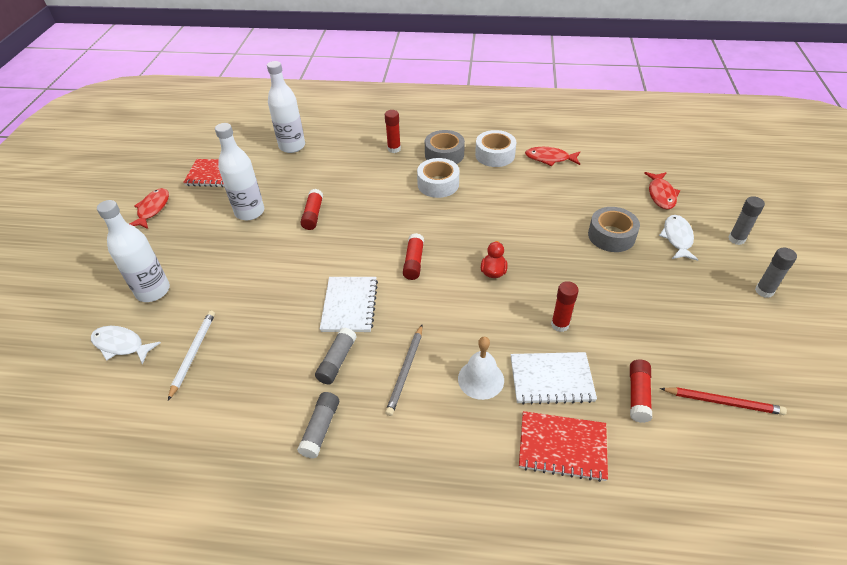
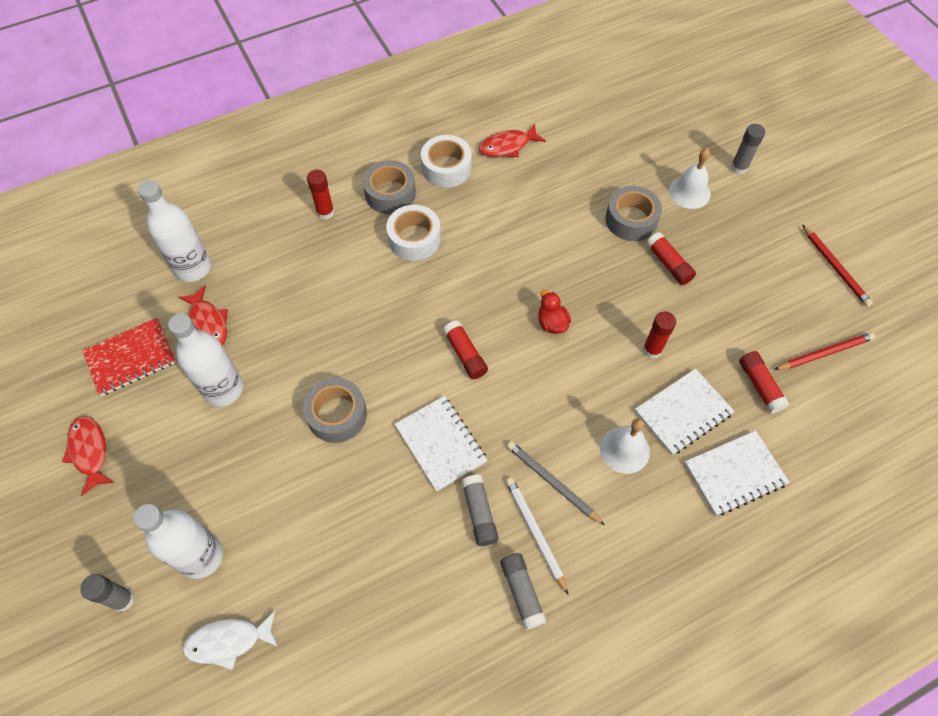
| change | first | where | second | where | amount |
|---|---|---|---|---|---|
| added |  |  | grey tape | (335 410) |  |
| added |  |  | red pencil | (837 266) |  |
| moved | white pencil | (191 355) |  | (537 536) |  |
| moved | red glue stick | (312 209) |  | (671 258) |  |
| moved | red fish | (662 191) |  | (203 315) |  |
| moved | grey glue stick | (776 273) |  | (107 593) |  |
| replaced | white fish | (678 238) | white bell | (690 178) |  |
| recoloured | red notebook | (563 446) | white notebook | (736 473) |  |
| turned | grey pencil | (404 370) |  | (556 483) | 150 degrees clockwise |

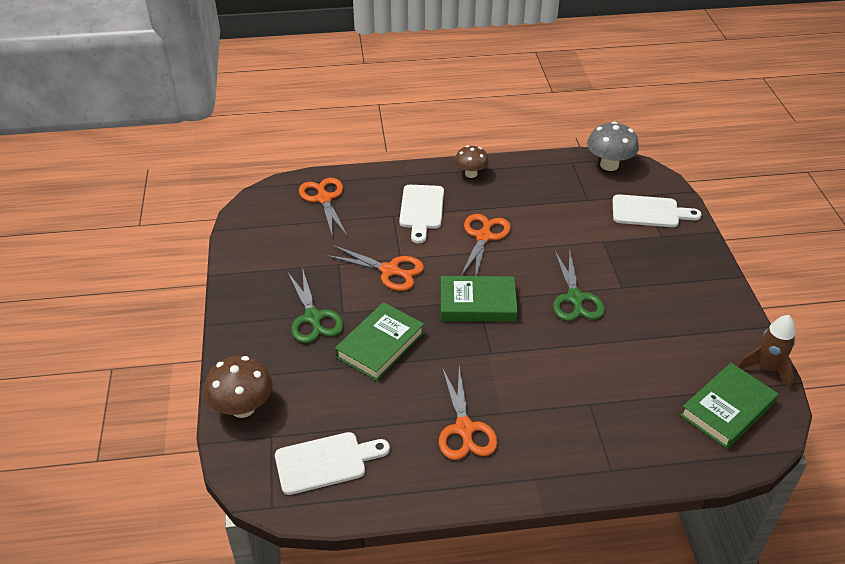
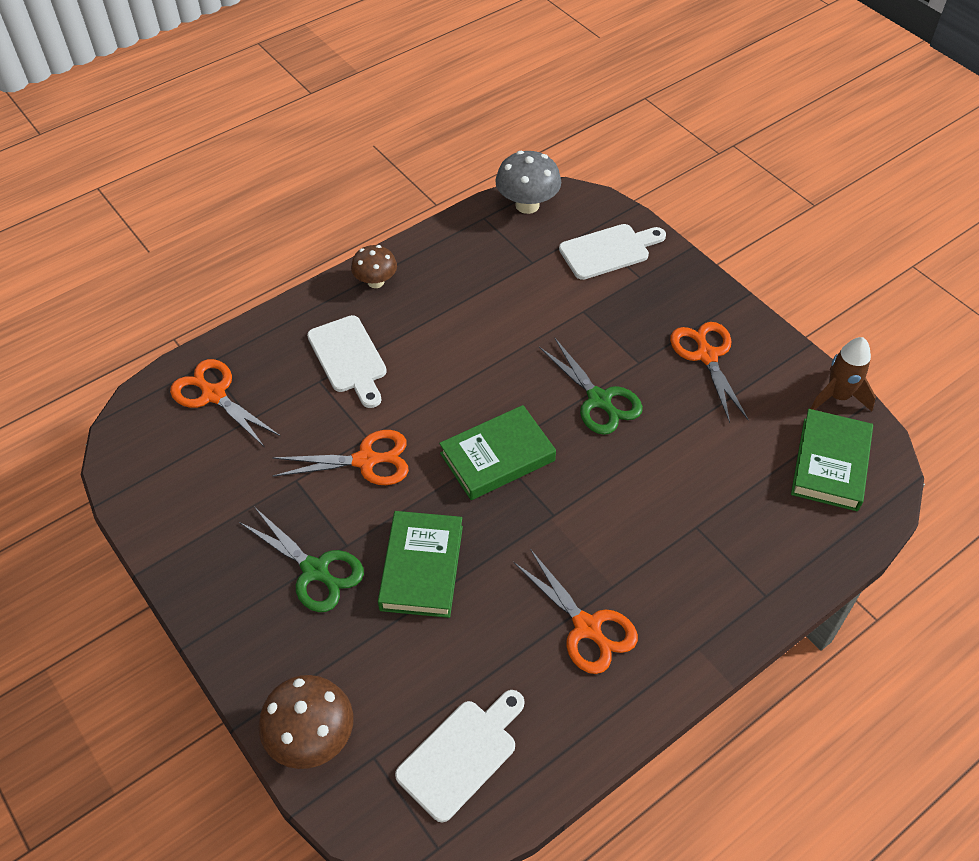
| change | first | where | second | where | amount |
|---|---|---|---|---|---|
| moved | orange scissors | (486 245) |  | (709 372) |  |

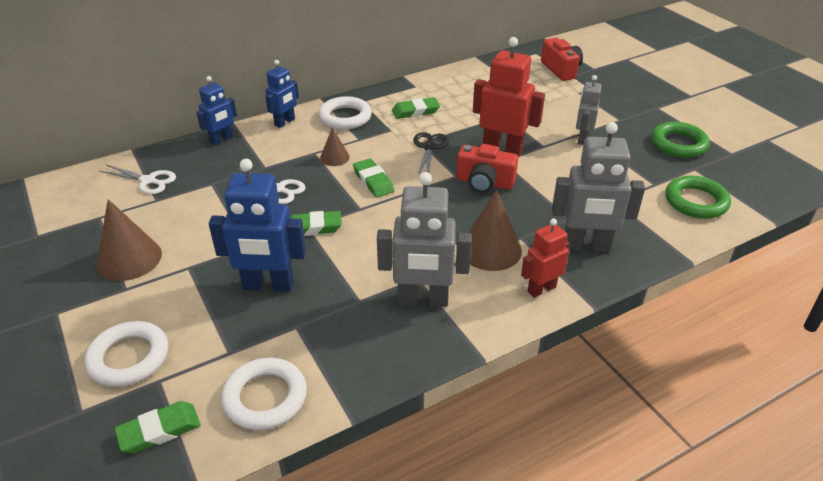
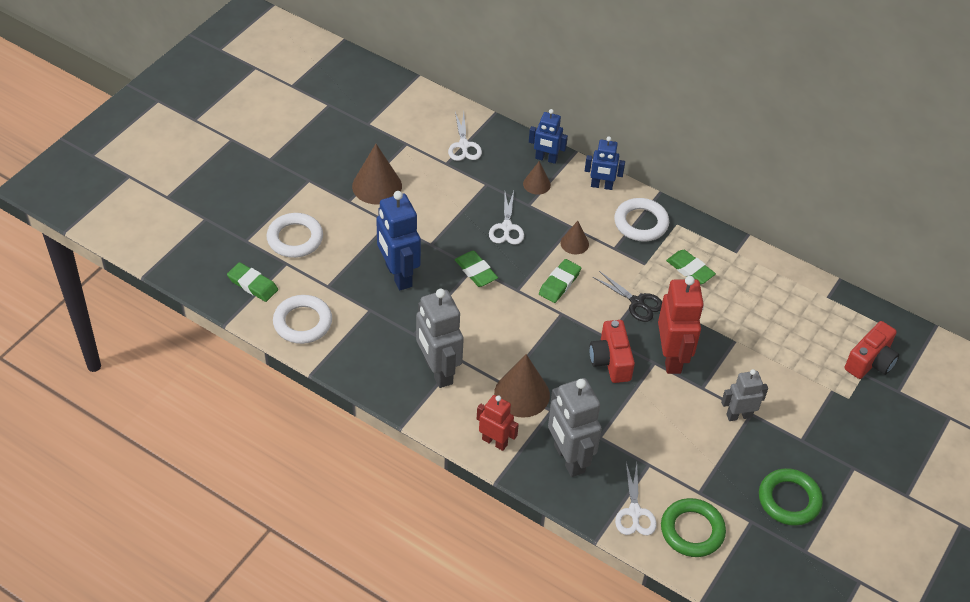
| change | first | where | second | where | amount |
|---|---|---|---|---|---|
| added |  |  | brown cone | (537 178) |  |
| added |  |  | white scissors | (636 498) |  |
| turned | black scissors | (431 153) |  | (627 296) | 60 degrees clockwise |

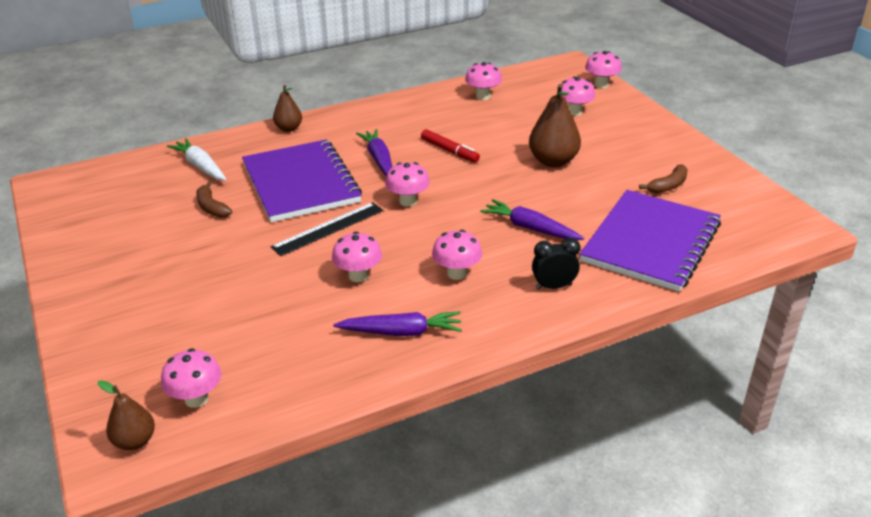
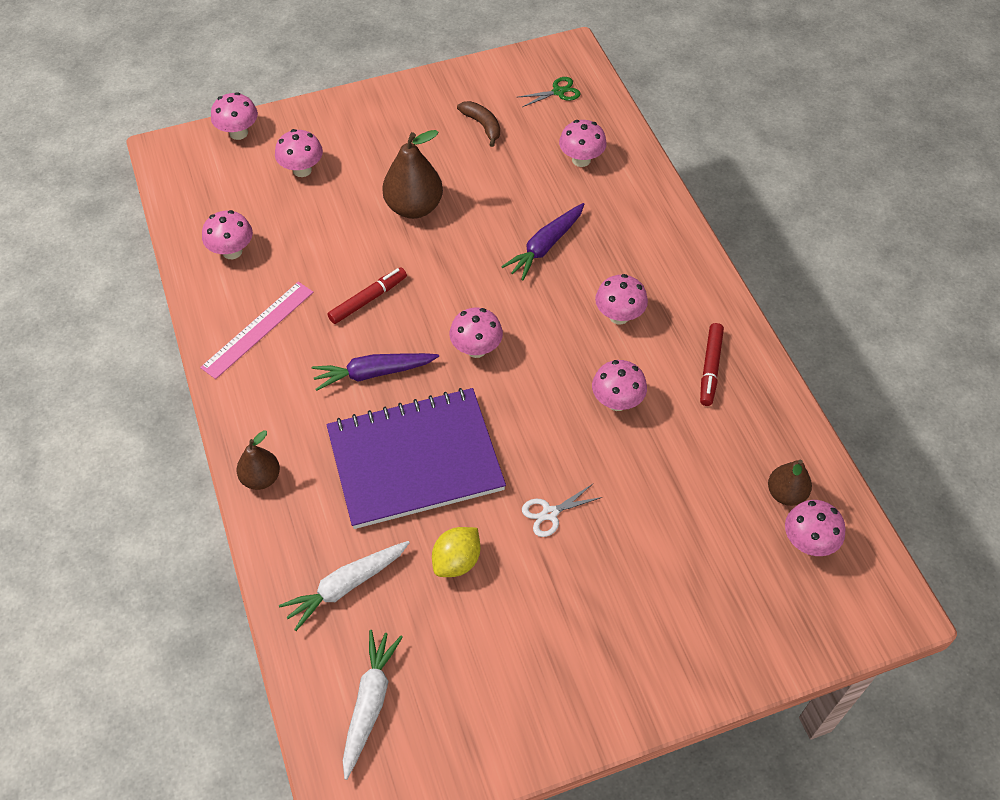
| change | first | where | second | where | amount |
|---|---|---|---|---|---|
| removed | black ruler | (327 229) |  |  |  |
| removed | black clock | (556 264) |  |  |  |
| added |  |  | pink ruler | (256 330) |  |
| added |  |  | white carrot | (373 705) |  |
| added |  |  | green scissors | (549 92) |  |
| added |  |  | white scissors | (562 510) |  |
| moved | brown pear | (126 415) |  | (790 483) |  |
| replaced | brown banana | (214 199) | yellow lemon | (456 552) |  |
| replaced | purple carrot | (397 323) | red marker | (712 364) |  |
| replaced | purple notebook | (650 241) | pink mushroom | (583 143) |  |

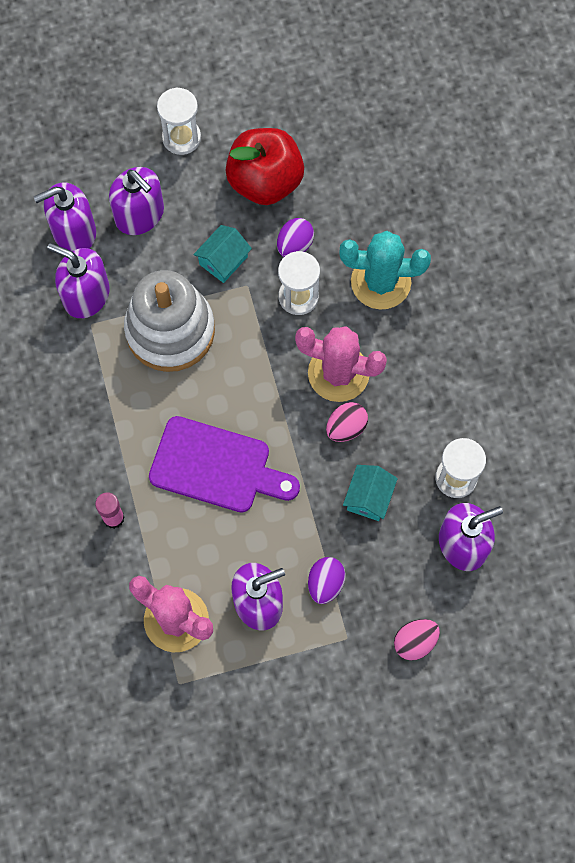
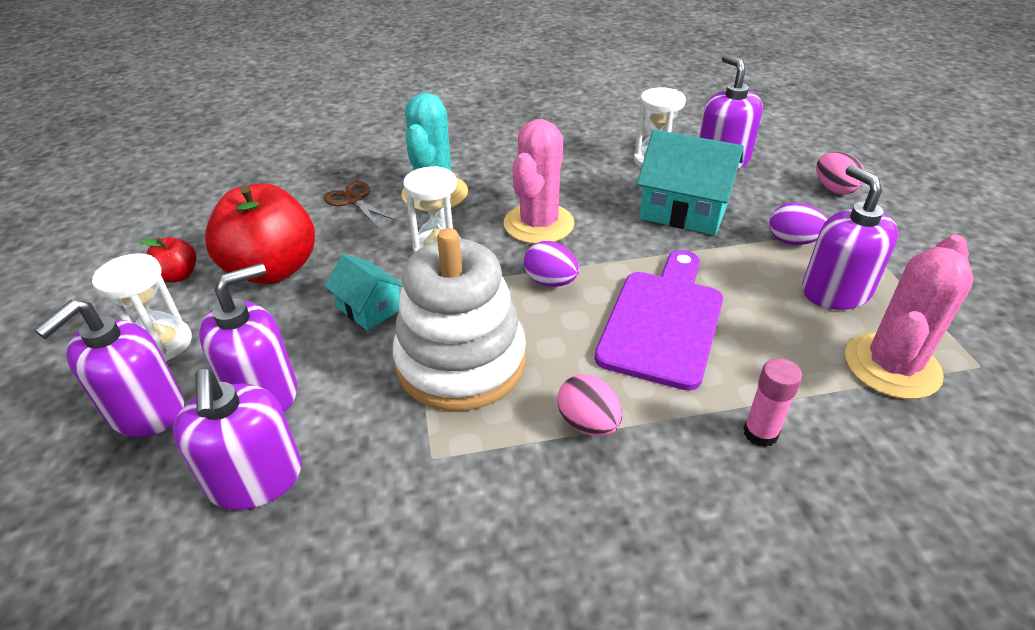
| change | first | where | second | where | amount |
|---|---|---|---|---|---|
| added |  |  | red apple | (168 259) |  |
| added |  |  | brown scissors | (360 204) |  |
| moved | purple soap dispenser | (78 280) |  | (109 368) |  |
| moved | purple egg | (295 237) |  | (551 264) |  |
| moved | pink egg | (347 422) |  | (589 405) |  |
| resized | turquoise house | (370 493) |  | (690 182) | x1.74 |

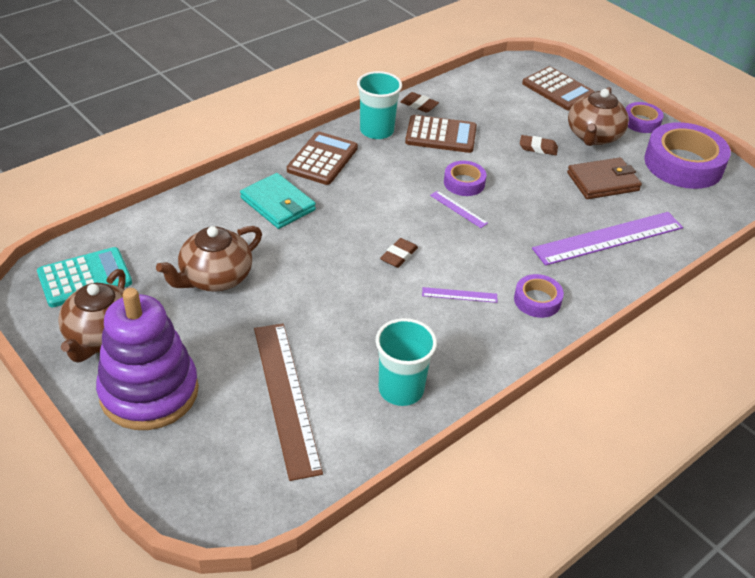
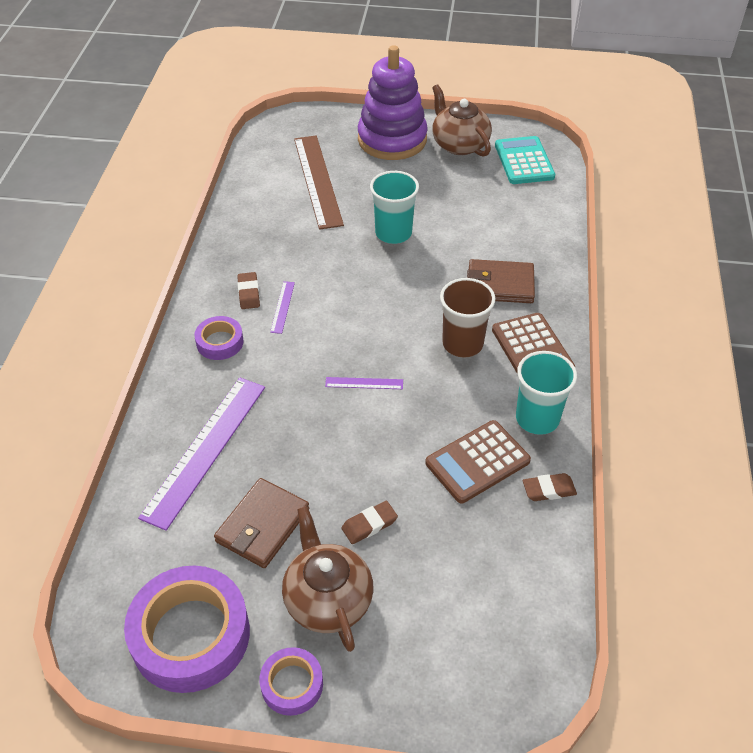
| change | first | where | second | where | amount |
|---|---|---|---|---|---|
| removed | brown teapot | (209 259) |  |  |  |
| removed | purple tape | (465 178) |  |  |  |
| removed | brown calculator | (558 88) |  |  |  |
| added |  |  | brown cup | (468 318) |  |
| moved | turquoise cup | (406 362) |  | (394 207) |  |
| moved | brown eraser | (399 253) |  | (248 290) |  |
| recoloured | turquoise wallet | (278 201) | brown wallet | (501 281) |  |
| turned | turquoise calculator | (84 277) |  | (525 160) | 150 degrees clockwise |
| turned | brown ruler | (288 402) |  | (319 183) | 45 degrees clockwise |
| turned | purple ruler | (459 295) |  | (282 307) | 45 degrees counterclockwise |

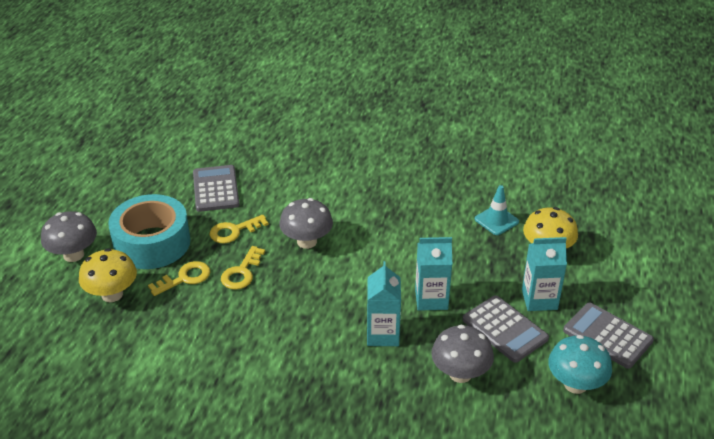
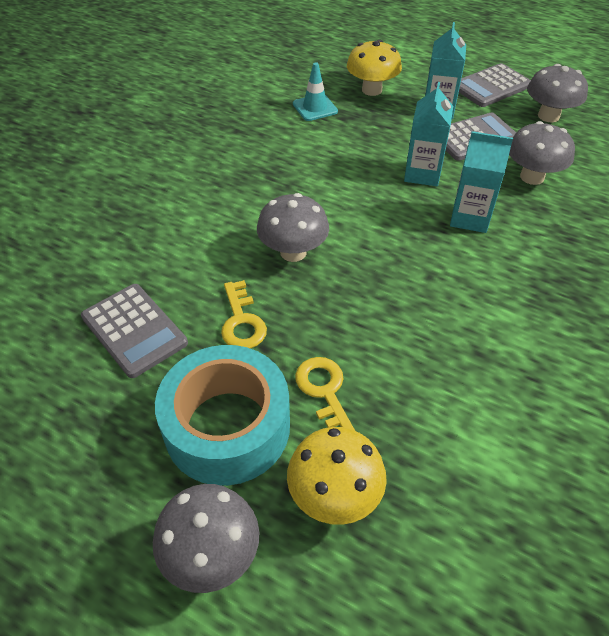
| change | first | where | second | where | amount |
|---|---|---|---|---|---|
| removed | yellow key | (243 268) |  |  |  |
| recoloured | turquoise mushroom | (580 364) | grey mushroom | (557 93) |  |
| turned | grey calculator | (216 188) |  | (134 331) | 135 degrees counterclockwise |

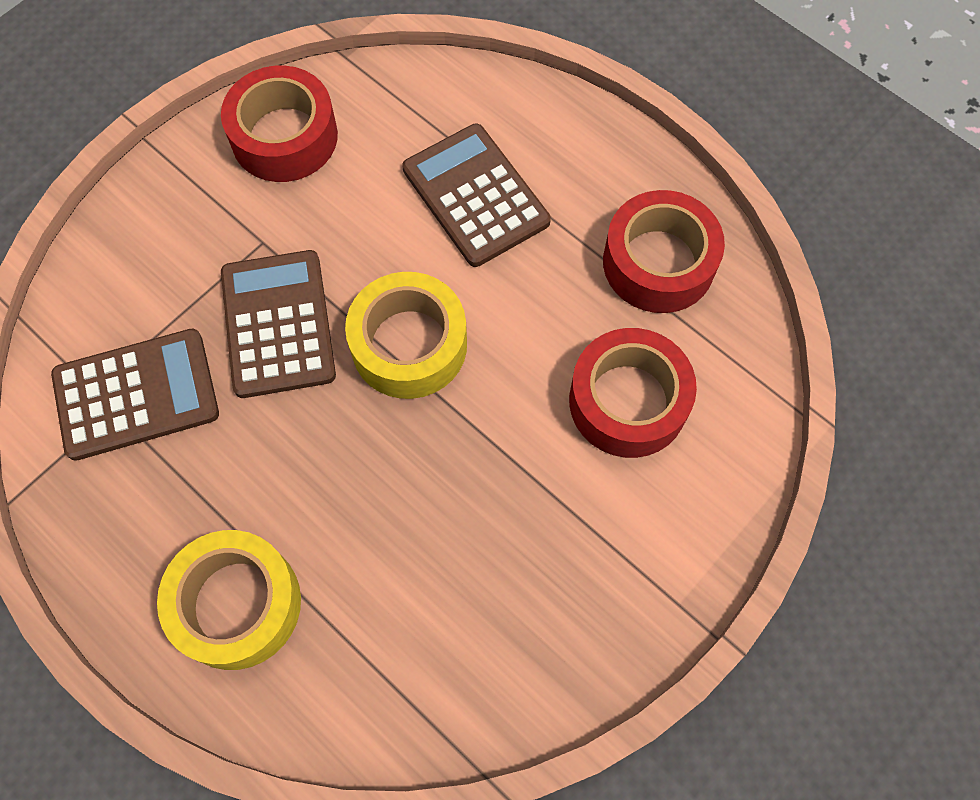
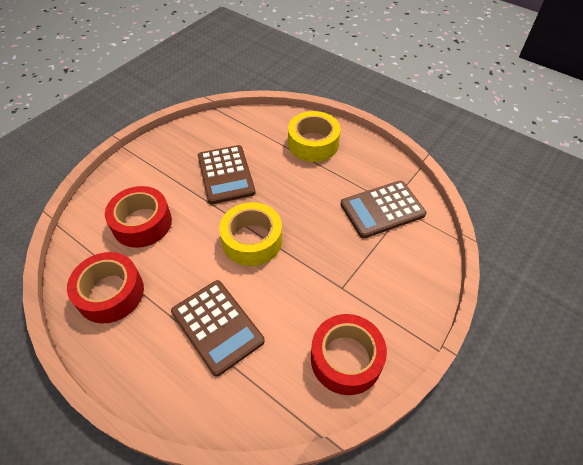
| change | first | where | second | where | amount |
|---|---|---|---|---|---|
| moved | brown calculator | (278 324) |  | (227 174) |  |

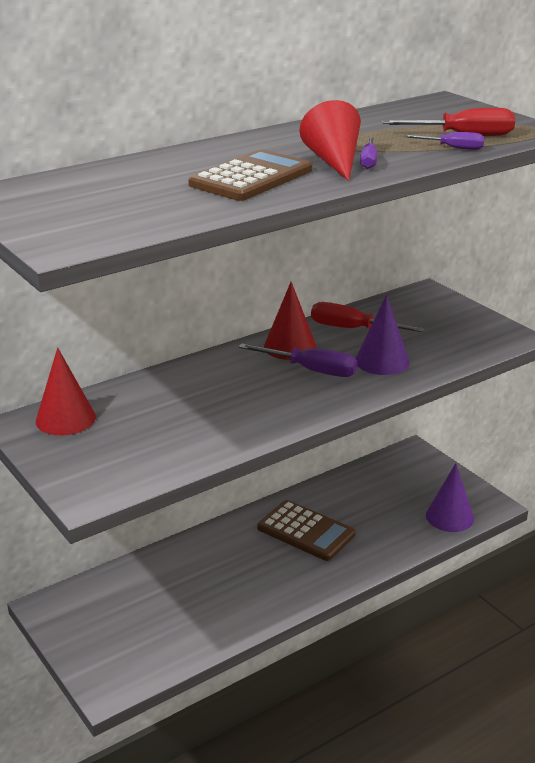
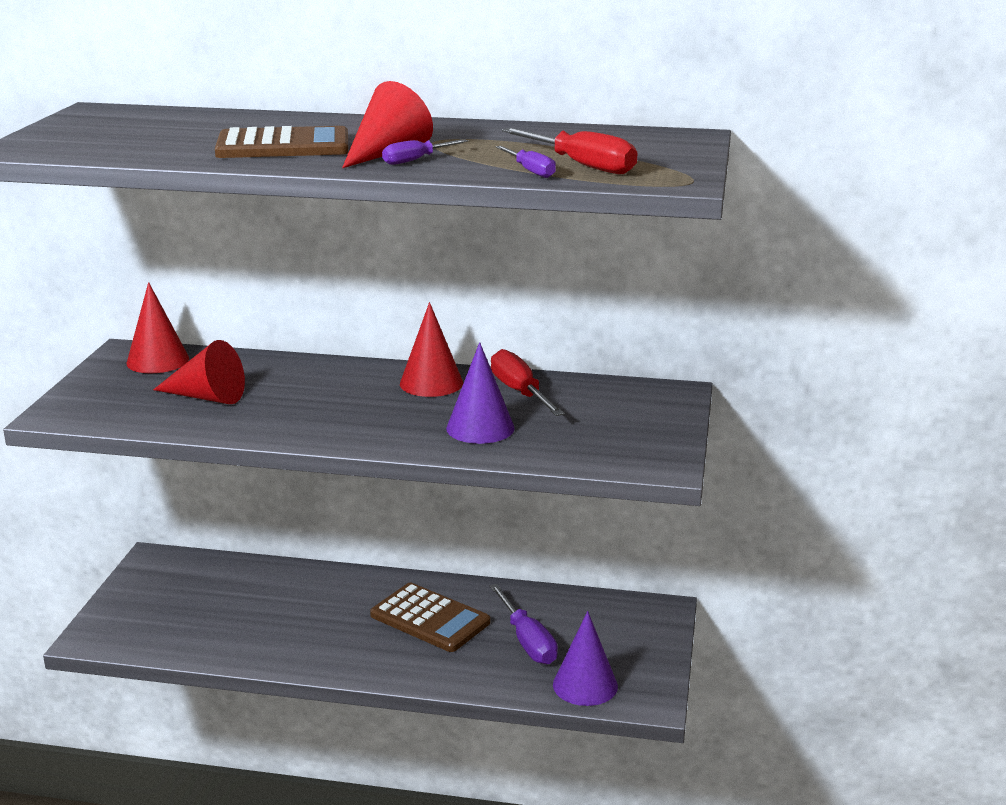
| change | first | where | second | where | amount |
|---|---|---|---|---|---|
| added |  |  | red cone | (199 372) |  |
| moved | purple screwdriver | (297 360) |  | (524 624) |  |
| turned | brown calculator | (306 530) |  | (430 617) | 45 degrees counterclockwise |

